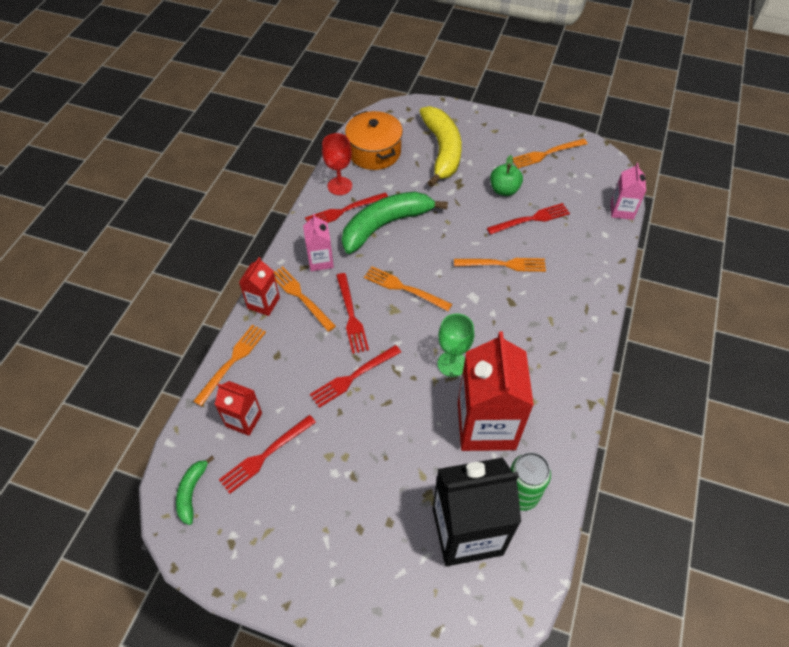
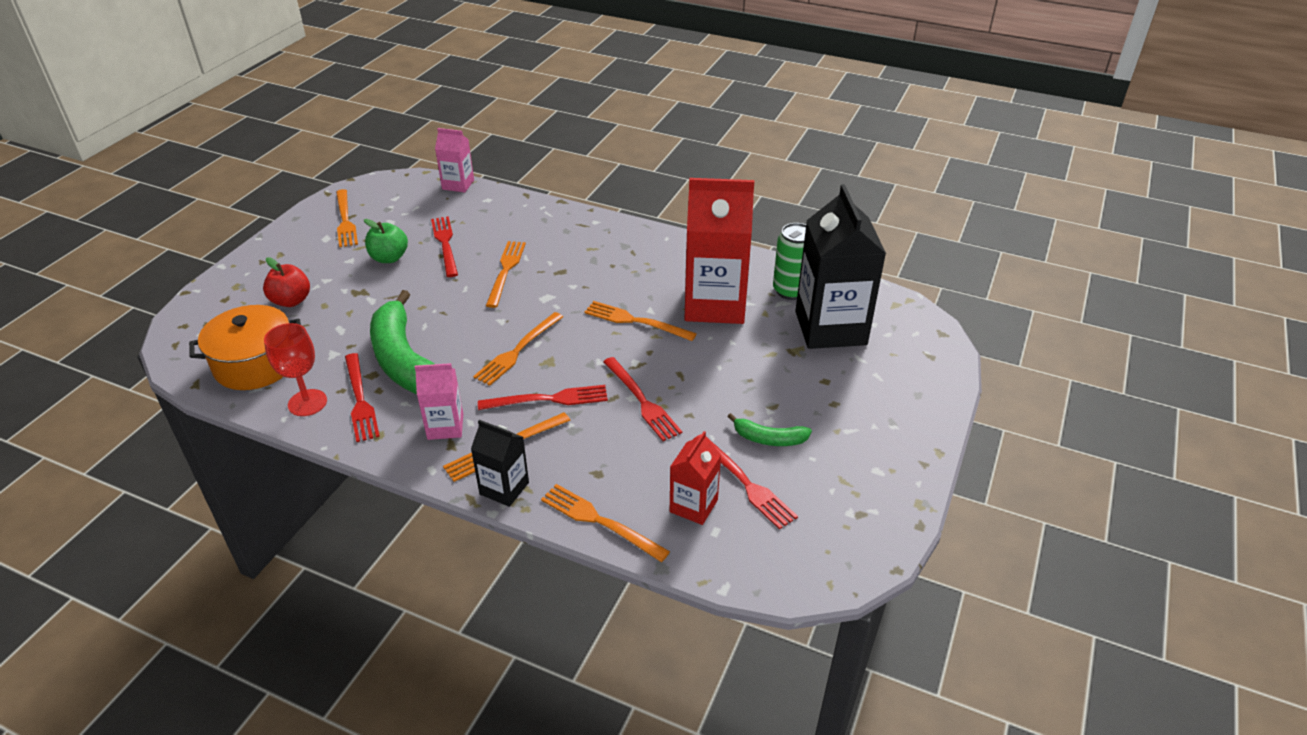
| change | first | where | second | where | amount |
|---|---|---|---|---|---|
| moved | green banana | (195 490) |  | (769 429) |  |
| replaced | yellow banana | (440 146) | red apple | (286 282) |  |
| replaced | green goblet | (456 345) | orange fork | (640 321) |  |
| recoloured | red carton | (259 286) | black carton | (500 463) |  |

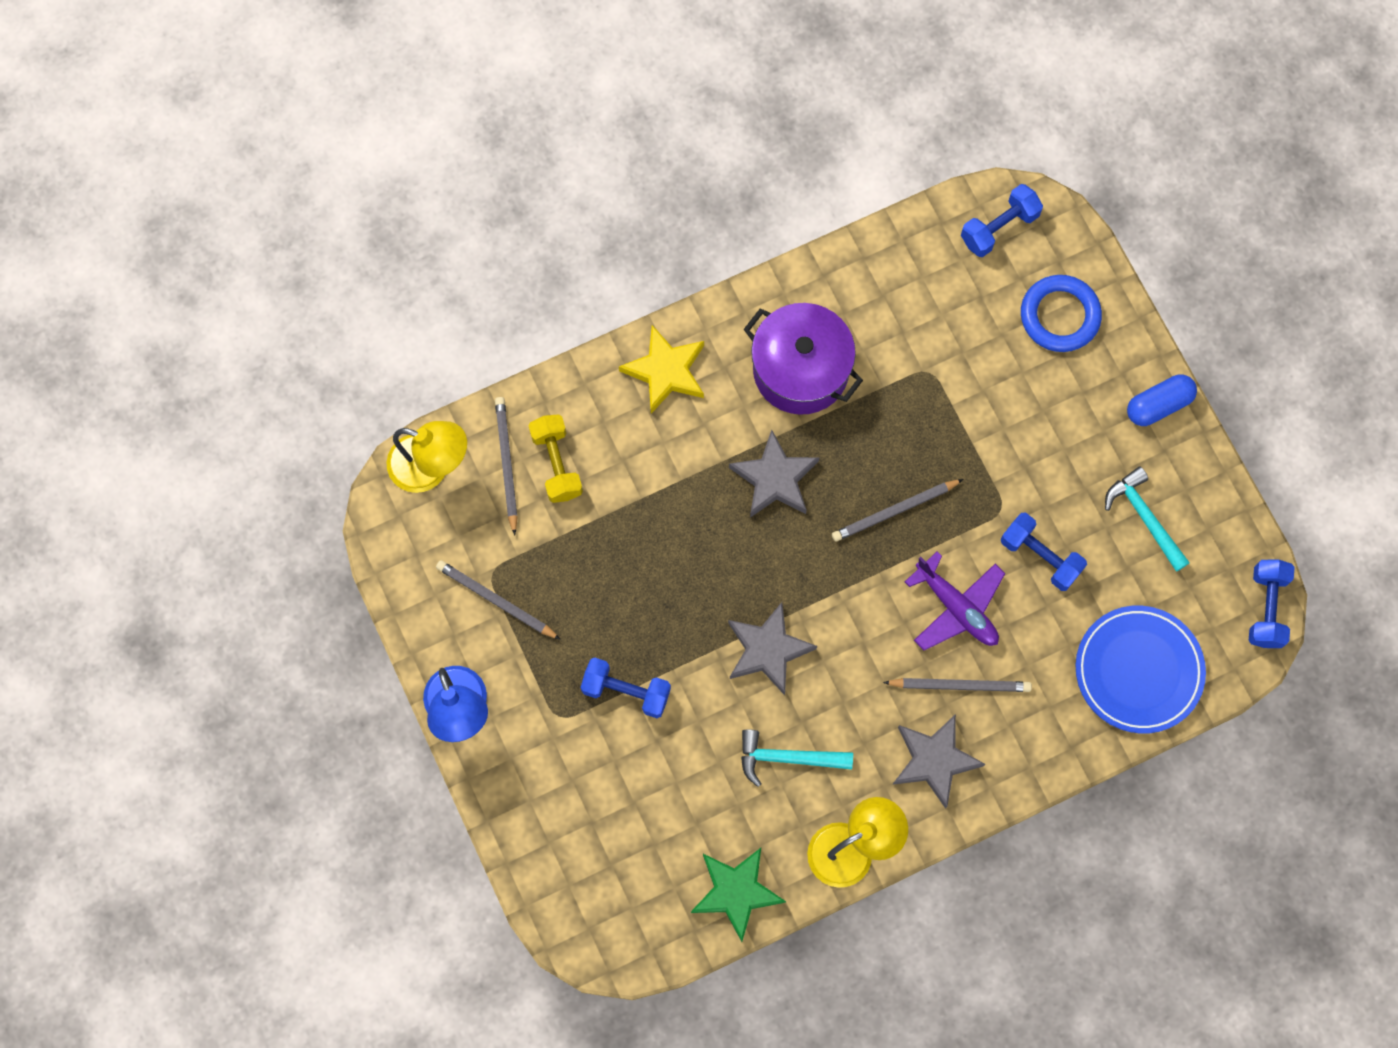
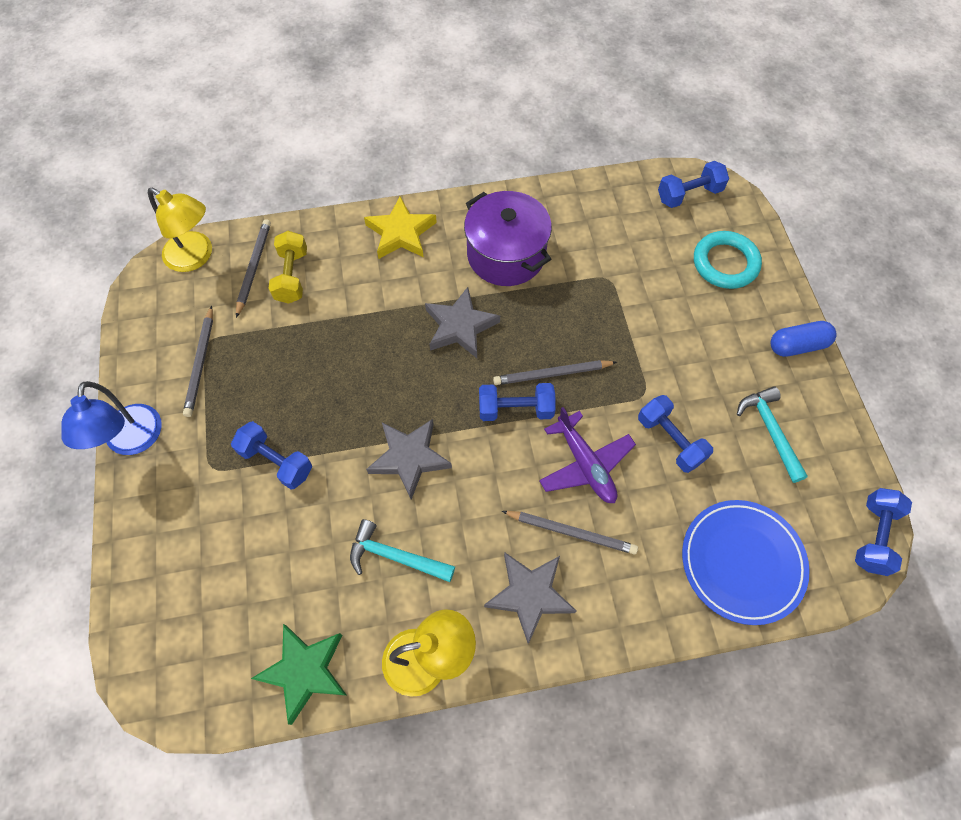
| change | first | where | second | where | amount |
|---|---|---|---|---|---|
| added |  |  | blue dumbbell | (517 402) |  |
| recoloured | blue ring | (1061 313) | turquoise ring | (728 260) |  |
| turned | grey pencil | (498 600) |  | (198 361) | 135 degrees counterclockwise |

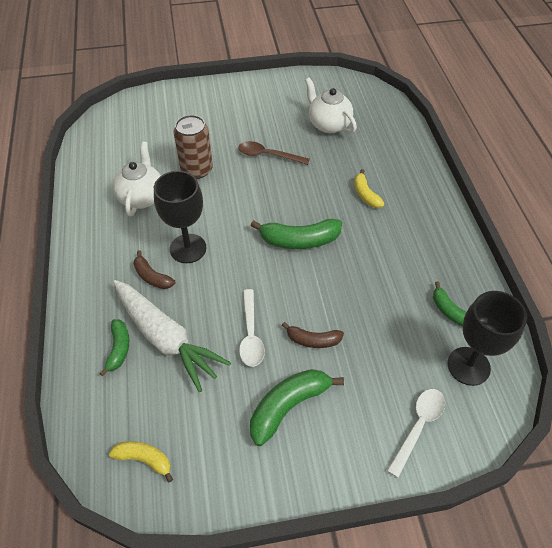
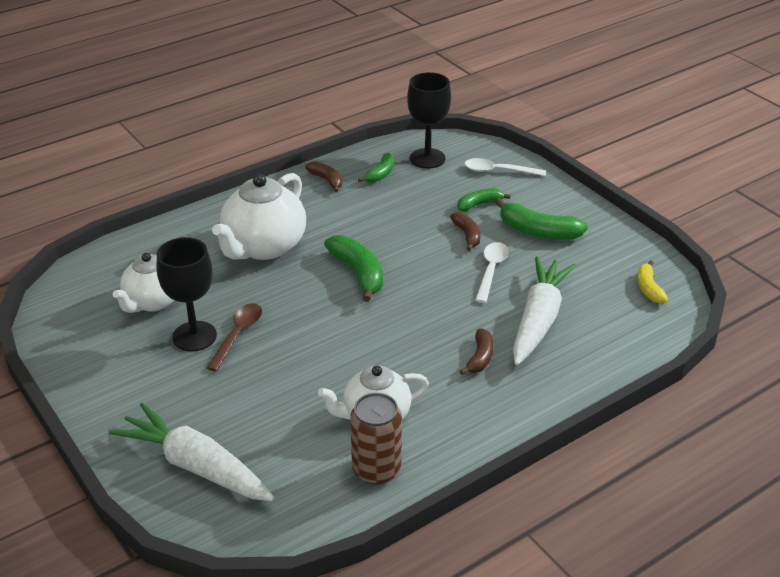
| change | first | where | second | where | amount |
|---|---|---|---|---|---|
| added |  |  | white carrot | (192 452) |  |
| added |  |  | brown banana | (323 176) |  |
| moved | green banana | (114 347) |  | (484 199) |  |
| moved | black goblet | (180 217) |  | (186 294) |  |
| moved | brown can | (193 147) |  | (376 439) |  |
| replaced | yellow banana | (369 188) | white teapot | (259 216) |  |
| turned | brown spoon | (274 153) |  | (234 337) | 150 degrees counterclockwise |
| turned | white spoon | (252 328) |  | (492 272) | 45 degrees counterclockwise |

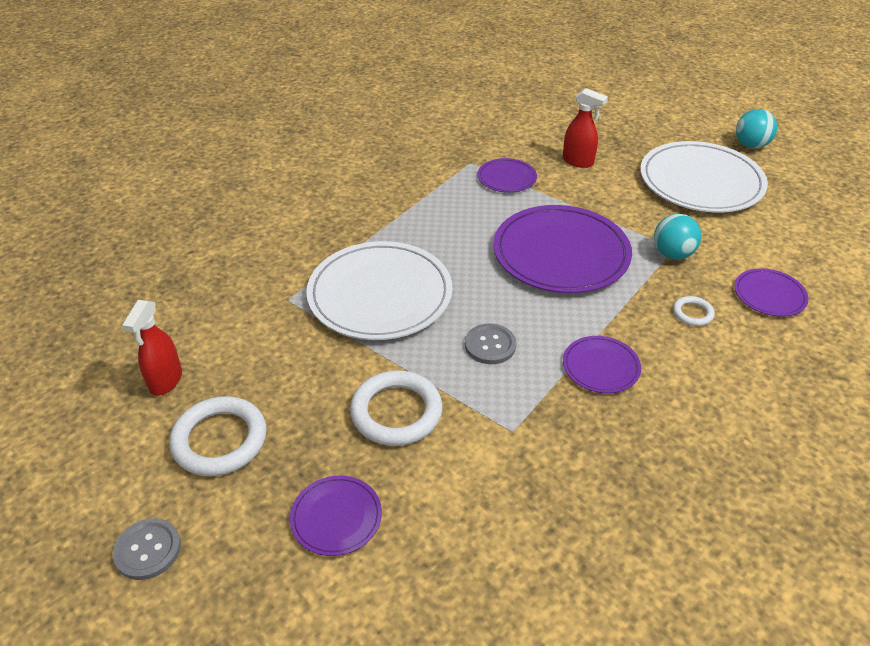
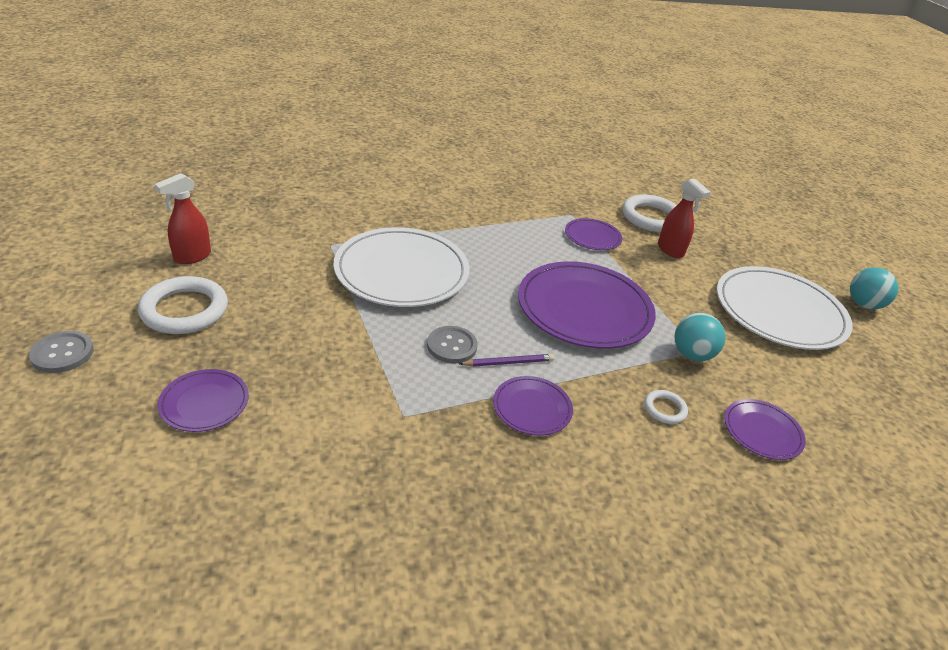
| change | first | where | second | where | amount |
|---|---|---|---|---|---|
| added |  |  | purple pencil | (506 360) |  |
| moved | white ring | (396 408) |  | (649 213) |  |

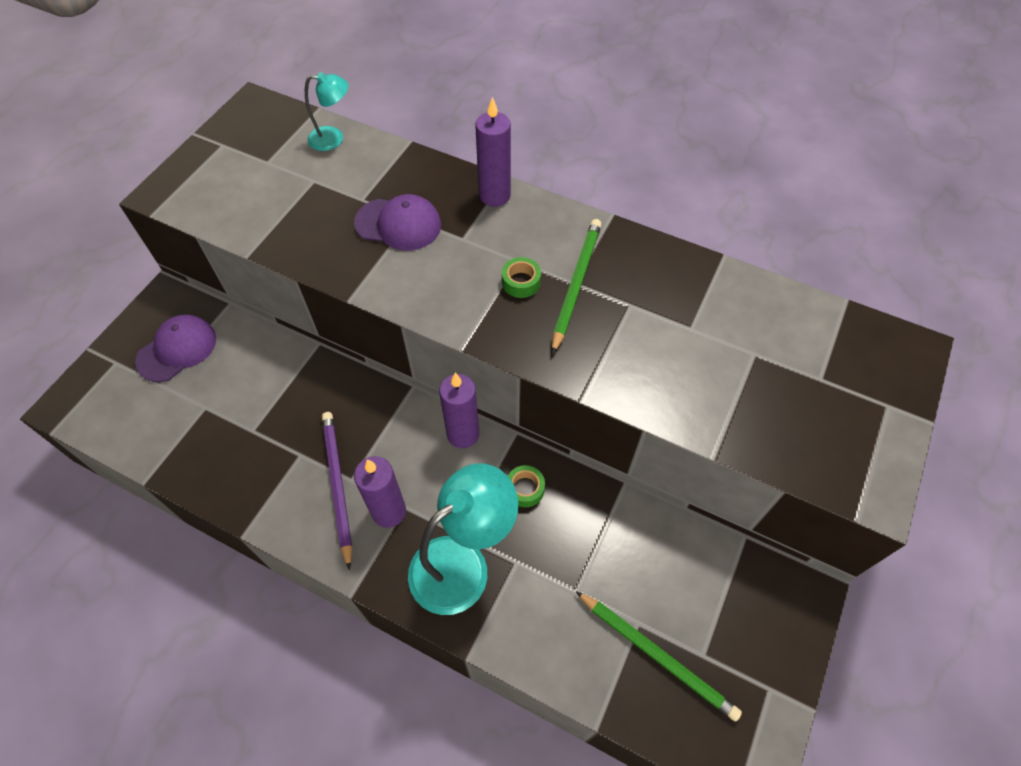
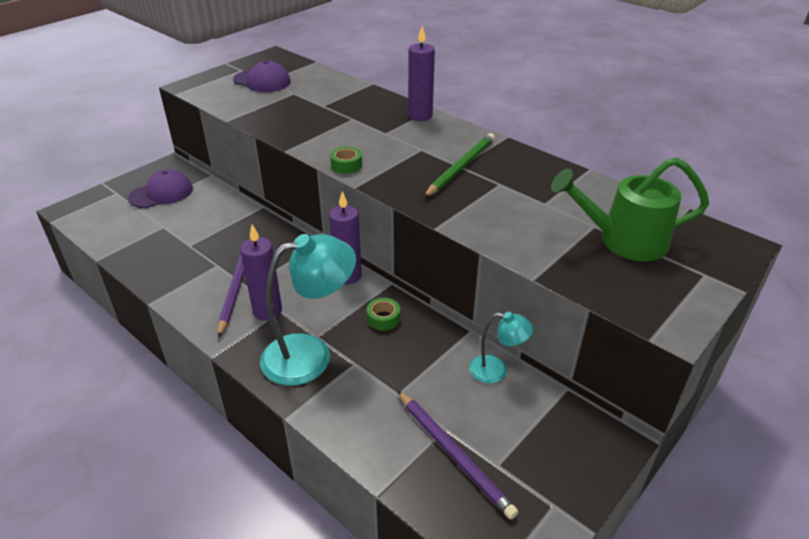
| change | first | where | second | where | amount |
|---|---|---|---|---|---|
| added |  |  | green watering can | (630 209) |  |
| moved | turquoise lamp | (327 111) |  | (501 347) |  |
| moved | purple cap | (397 222) |  | (262 76) |  |
| moved | green tape | (521 277) |  | (346 160) |  |
| recoloured | green pencil | (659 656) | purple pencil | (457 455) |  |

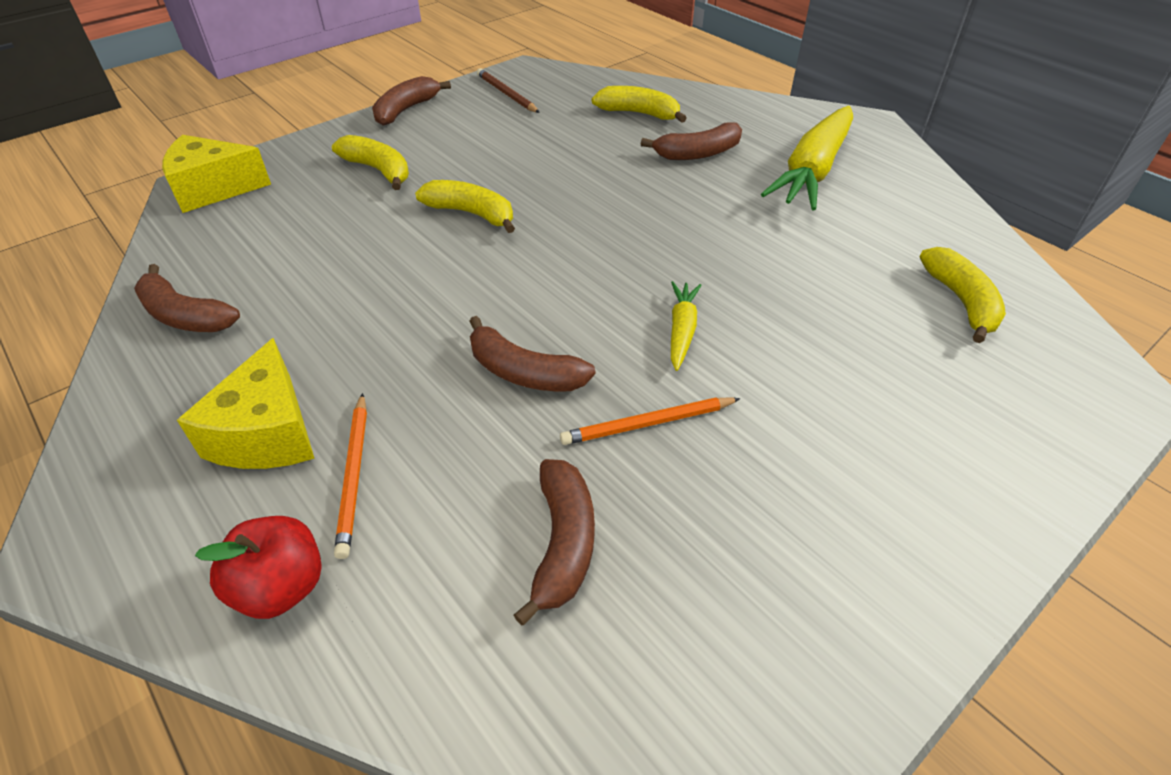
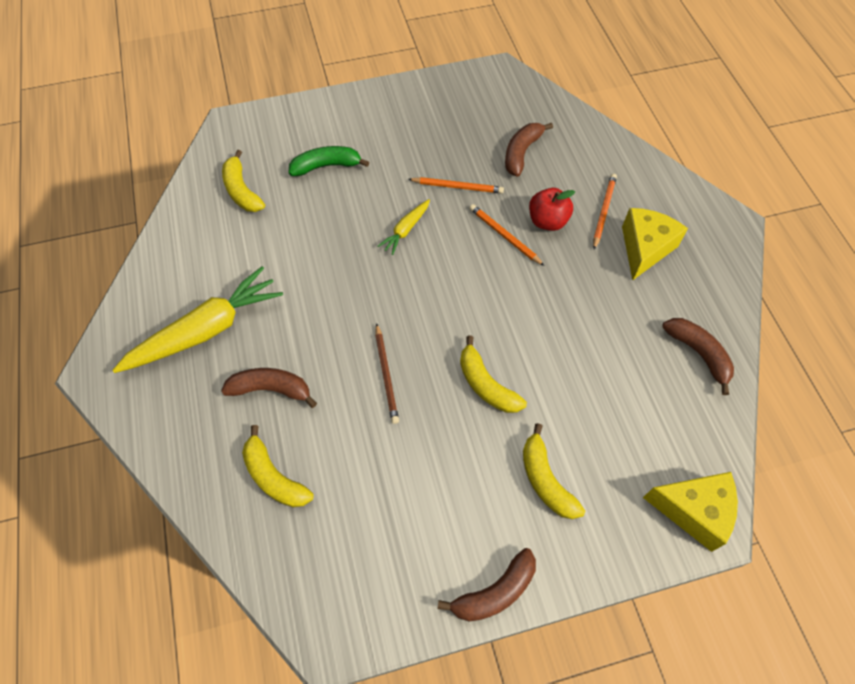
| change | first | where | second | where | amount |
|---|---|---|---|---|---|
| added |  |  | green banana | (328 161) |  |
| moved | red apple | (258 567) |  | (552 209) |  |
| moved | brown pencil | (508 90) |  | (387 373) |  |
| replaced | brown banana | (532 353) | orange pencil | (506 235) |  |
| turned | yellow banana | (962 295) |  | (243 181) | 45 degrees counterclockwise |

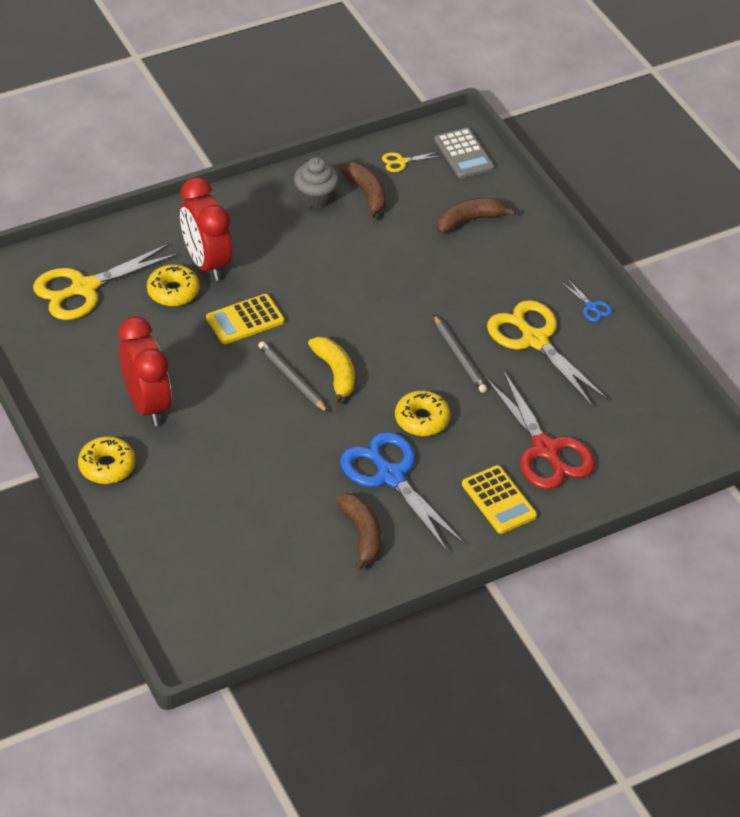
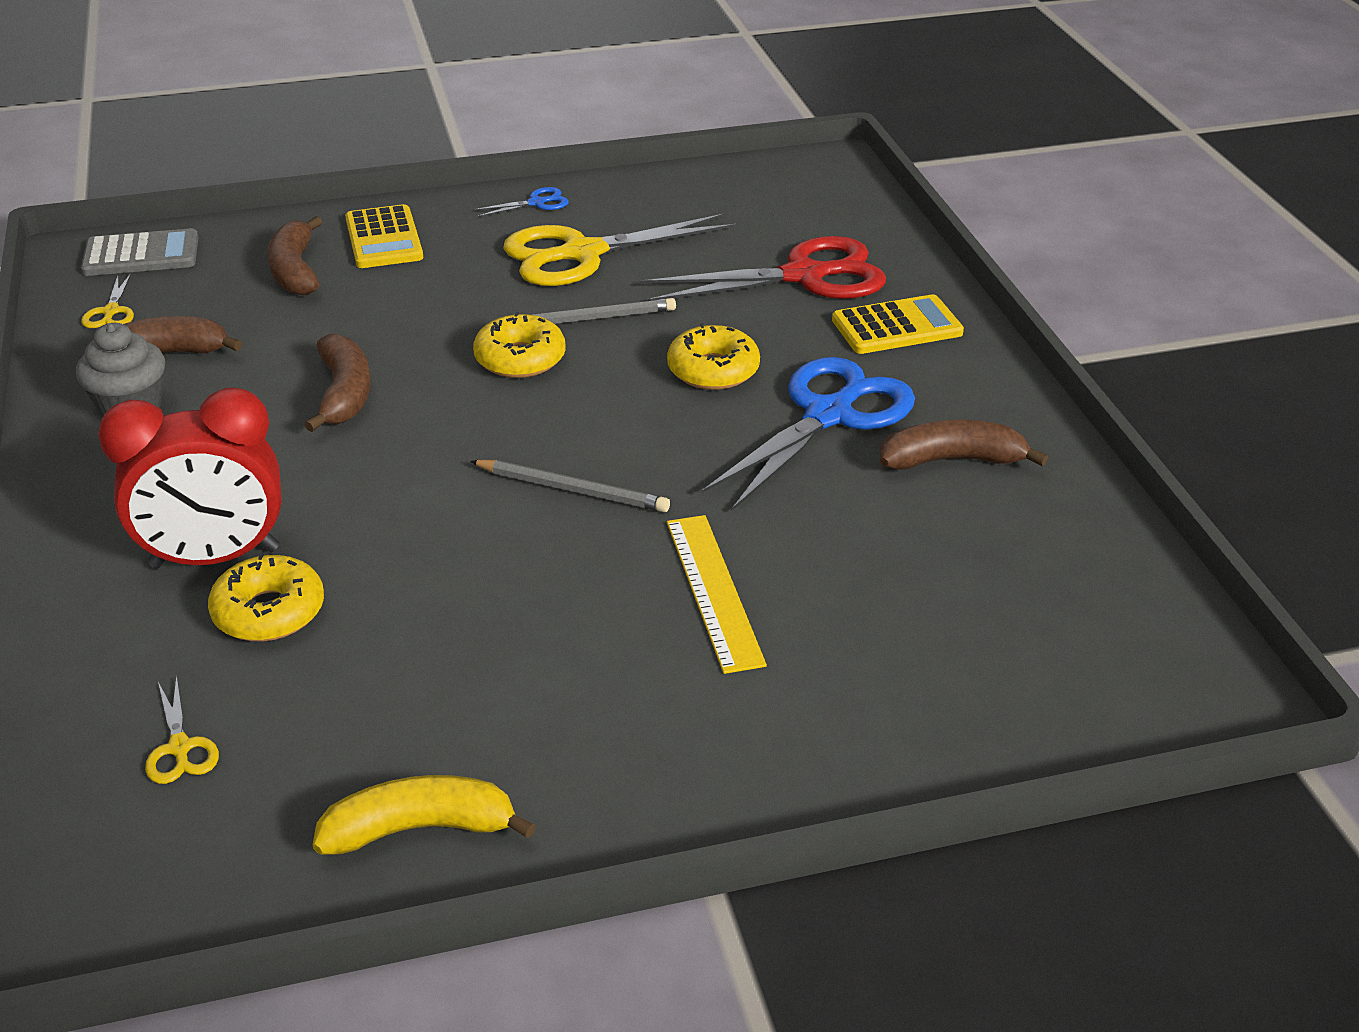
| change | first | where | second | where | amount |
|---|---|---|---|---|---|
| removed | red clock | (144 371) |  |  |  |
| added |  |  | brown banana | (337 383) |  |
| added |  |  | yellow ruler | (717 594) |  |
| moved | yellow donut | (106 460) |  | (519 345) |  |
| moved | yellow calculator | (245 319) |  | (384 236) |  |
| moved | yellow banana | (331 371) |  | (424 815) |  |
| turned | grey pencil | (293 377) |  | (570 486) | 135 degrees counterclockwise |
| turned | blue scissors | (402 491) |  | (808 434) | 150 degrees clockwise |
| resized | yellow scissors | (106 282) |  | (182 730) | x0.42 |

